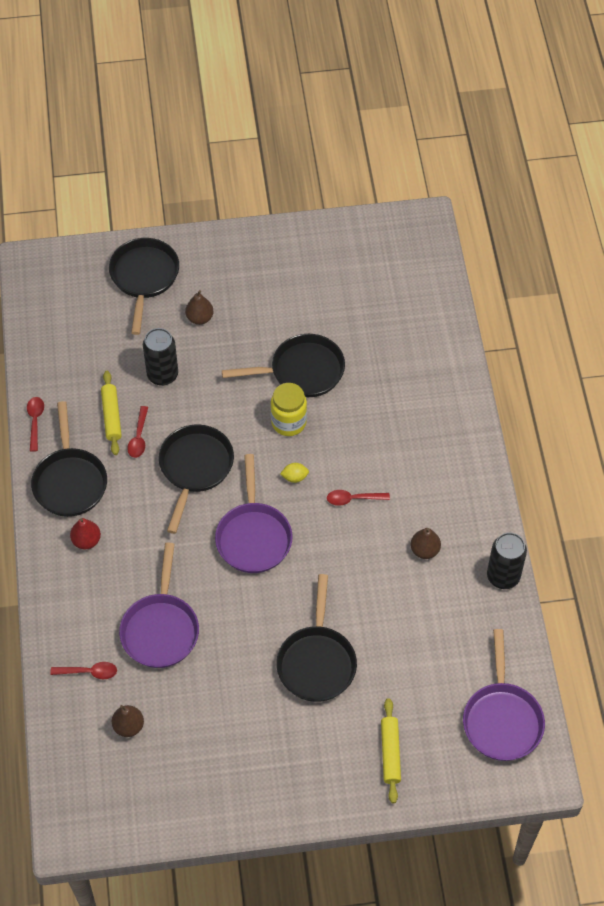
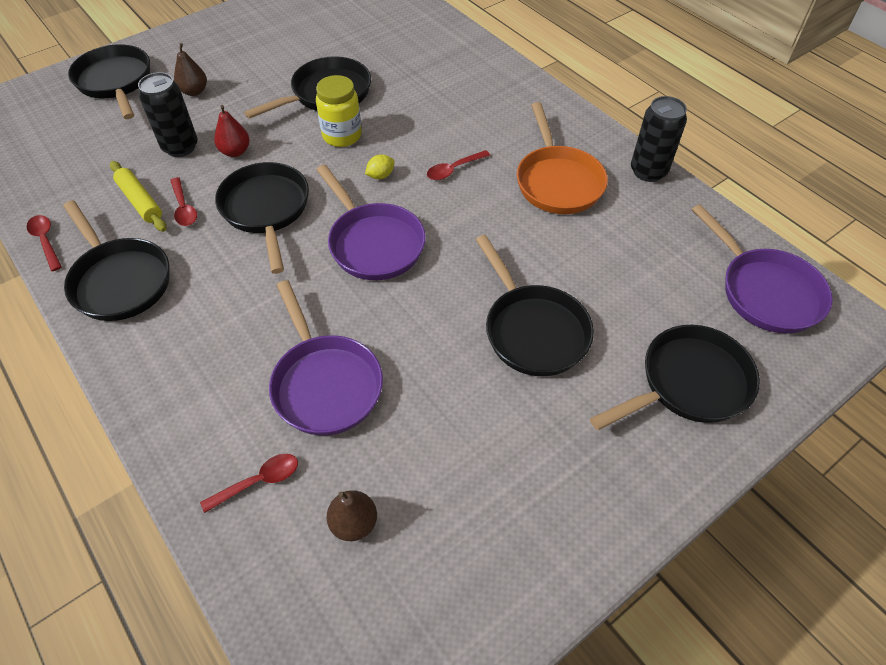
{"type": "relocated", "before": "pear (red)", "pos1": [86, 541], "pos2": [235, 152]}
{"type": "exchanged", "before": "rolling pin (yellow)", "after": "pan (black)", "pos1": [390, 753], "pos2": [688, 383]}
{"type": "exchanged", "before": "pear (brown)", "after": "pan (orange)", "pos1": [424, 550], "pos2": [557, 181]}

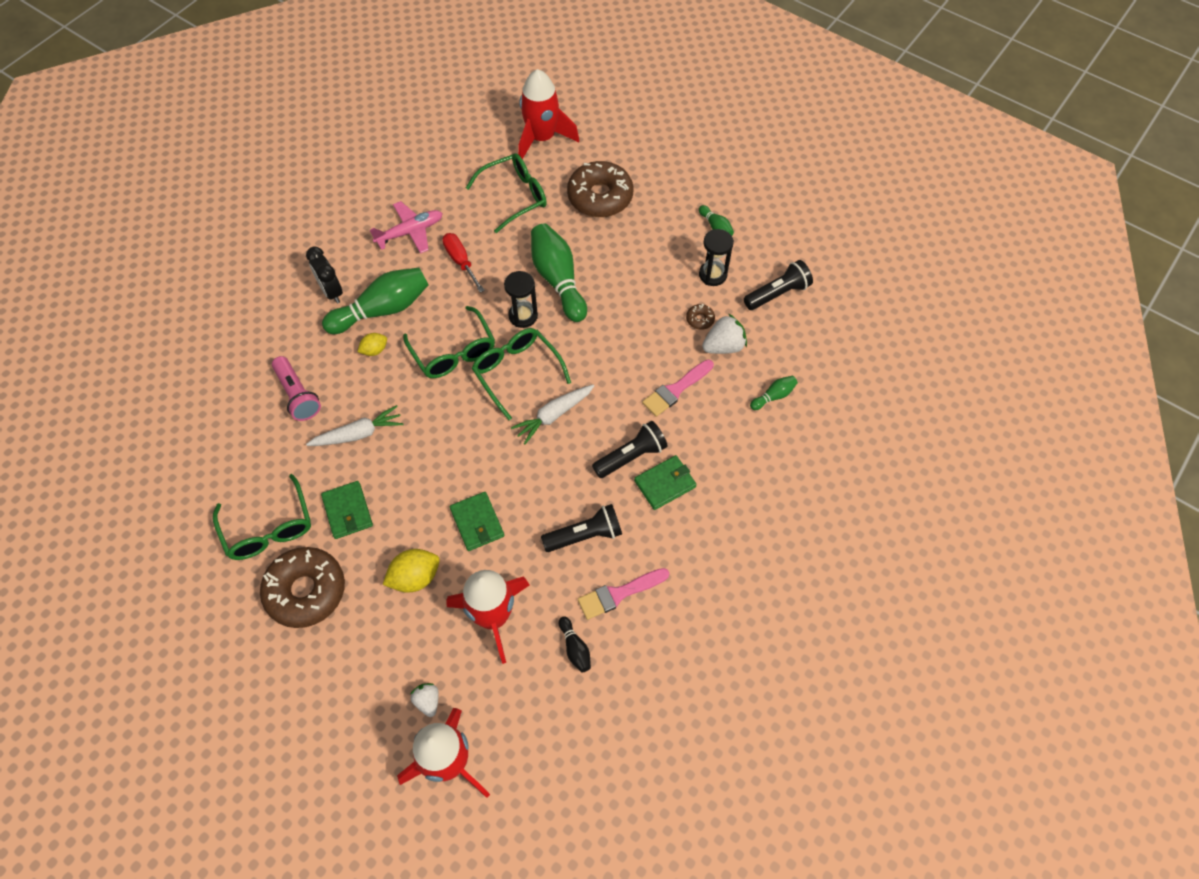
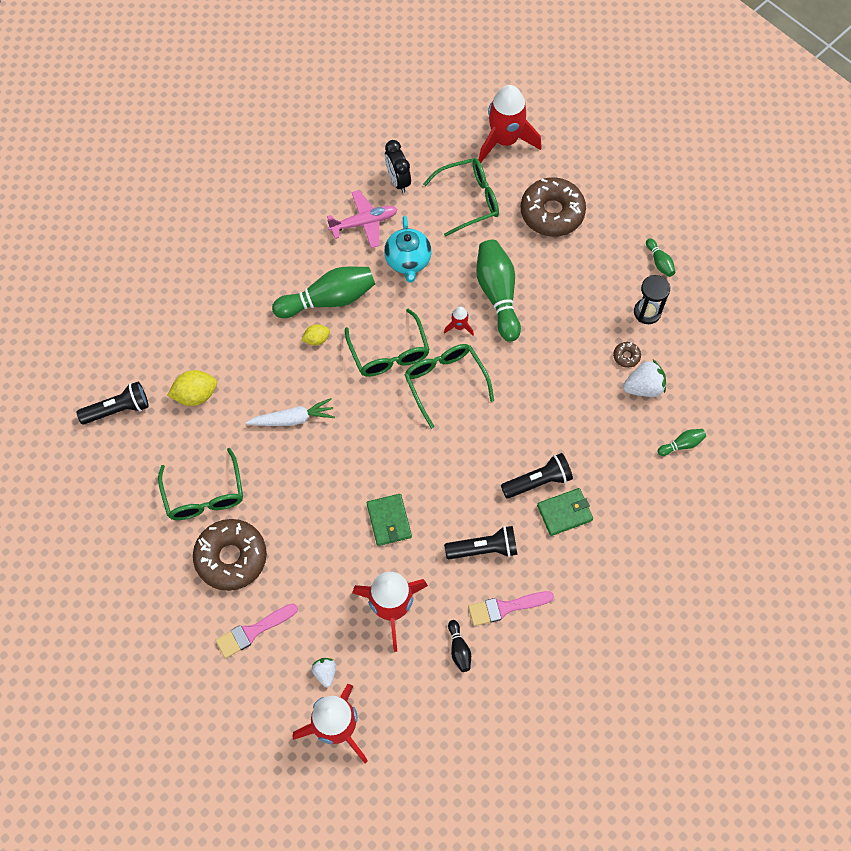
{"type": "missing", "before": "flashlight (pink)", "pos1": [298, 395]}
{"type": "relocated", "before": "clock (black)", "pos1": [331, 291], "pos2": [398, 180]}
{"type": "missing", "before": "wallet (green)", "pos1": [347, 511]}
{"type": "relocated", "before": "lemon (yellow)", "pos1": [415, 577], "pos2": [195, 395]}
{"type": "exchanged", "before": "screwdriver (red)", "after": "teapot (turquoise)", "pos1": [461, 261], "pos2": [408, 261]}
{"type": "exchanged", "before": "hourglass (black)", "after": "rocket (red)", "pos1": [523, 316], "pos2": [459, 326]}
{"type": "missing", "before": "carrot (white)", "pos1": [553, 415]}
{"type": "relocated", "before": "brush (pink)", "pos1": [676, 390], "pos2": [253, 631]}
{"type": "relocated", "before": "flashlight (black)", "pos1": [777, 293], "pos2": [118, 409]}

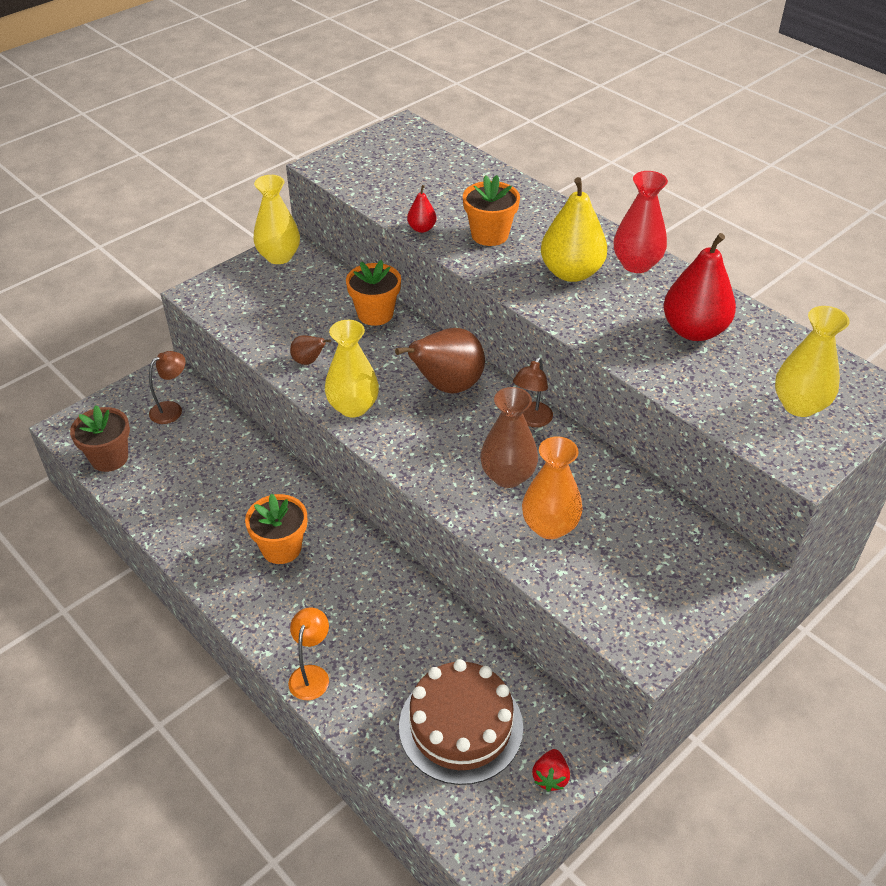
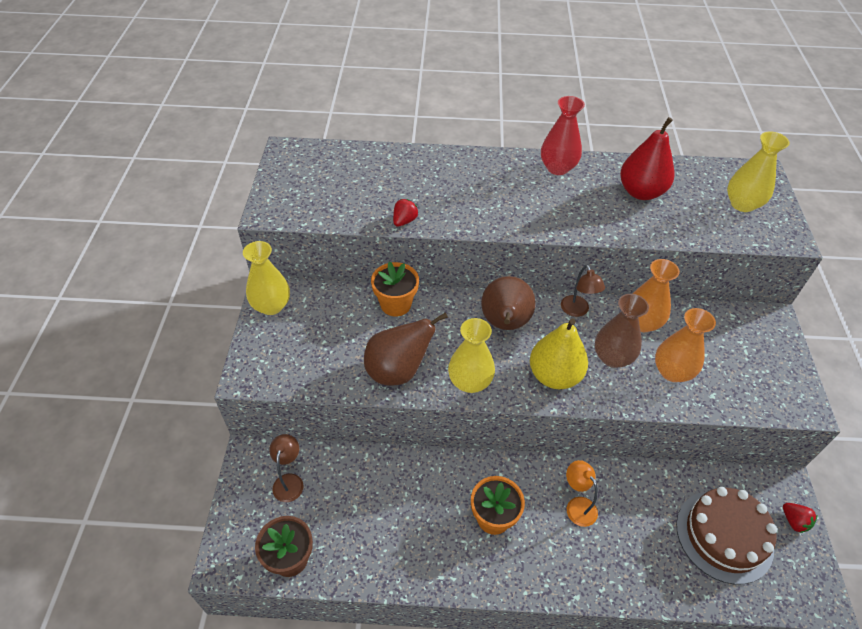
{"type": "relocated", "before": "lamp (orange)", "pos1": [311, 674], "pos2": [577, 505]}
{"type": "size", "before": "pear (brown)", "pos1": [308, 361], "pos2": [398, 371], "scale": 2.13}
{"type": "exchanged", "before": "pear (red)", "after": "strawberry (red)", "pos1": [422, 228], "pos2": [404, 221]}
{"type": "missing", "before": "flower pot (orange)", "pos1": [489, 235]}
{"type": "relocated", "before": "pear (yellow)", "pos1": [571, 272], "pos2": [554, 375]}
{"type": "appeared", "after": "vase (orange)", "pos2": [642, 323]}

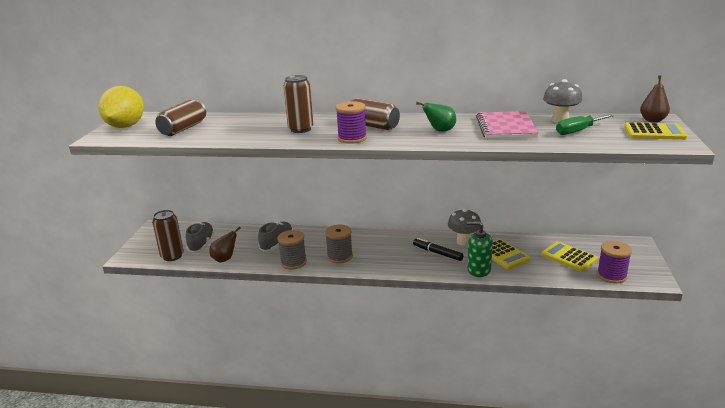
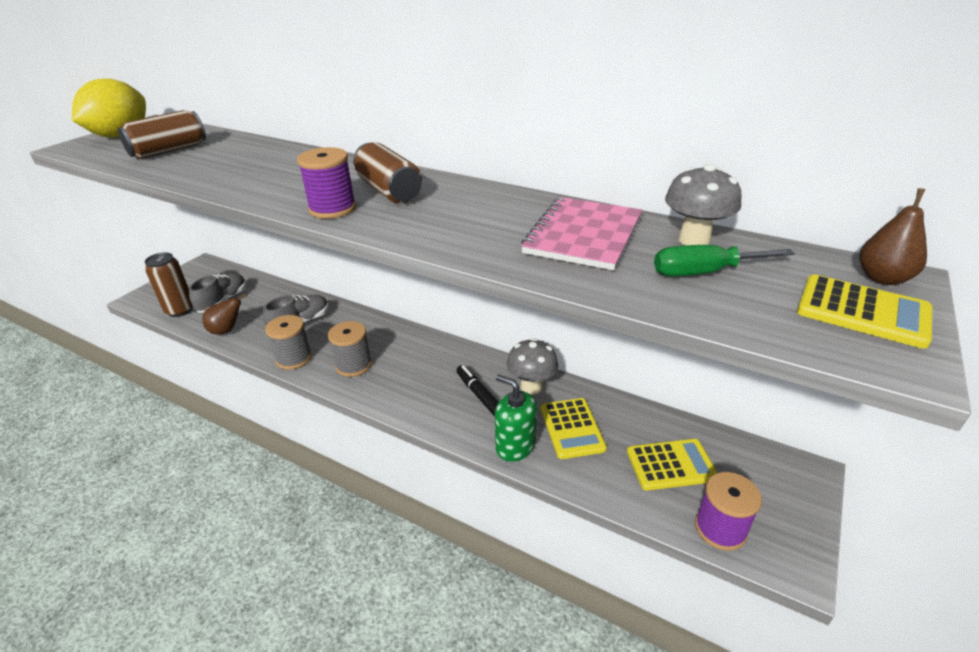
{"type": "missing", "before": "can (brown)", "pos1": [301, 129]}
{"type": "missing", "before": "pear (green)", "pos1": [440, 131]}
{"type": "spun", "before": "calculator (yellow)", "pos1": [568, 257], "pos2": [671, 465], "turn": 105}

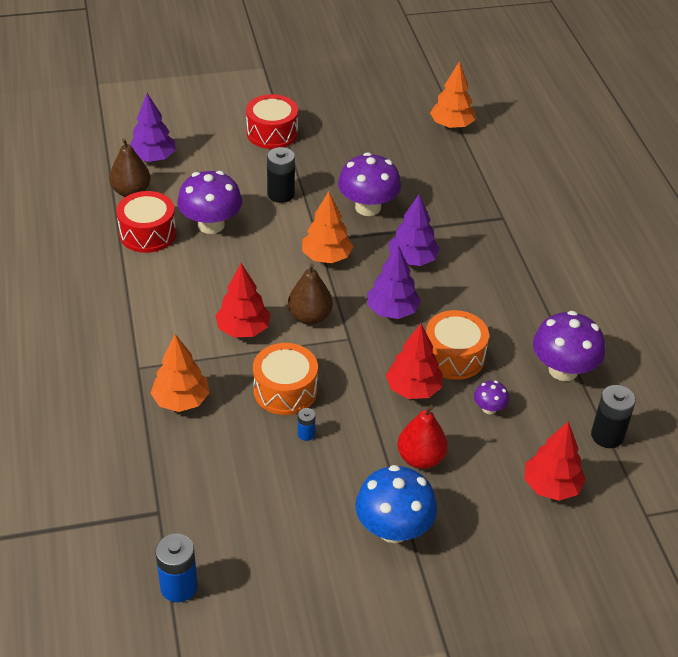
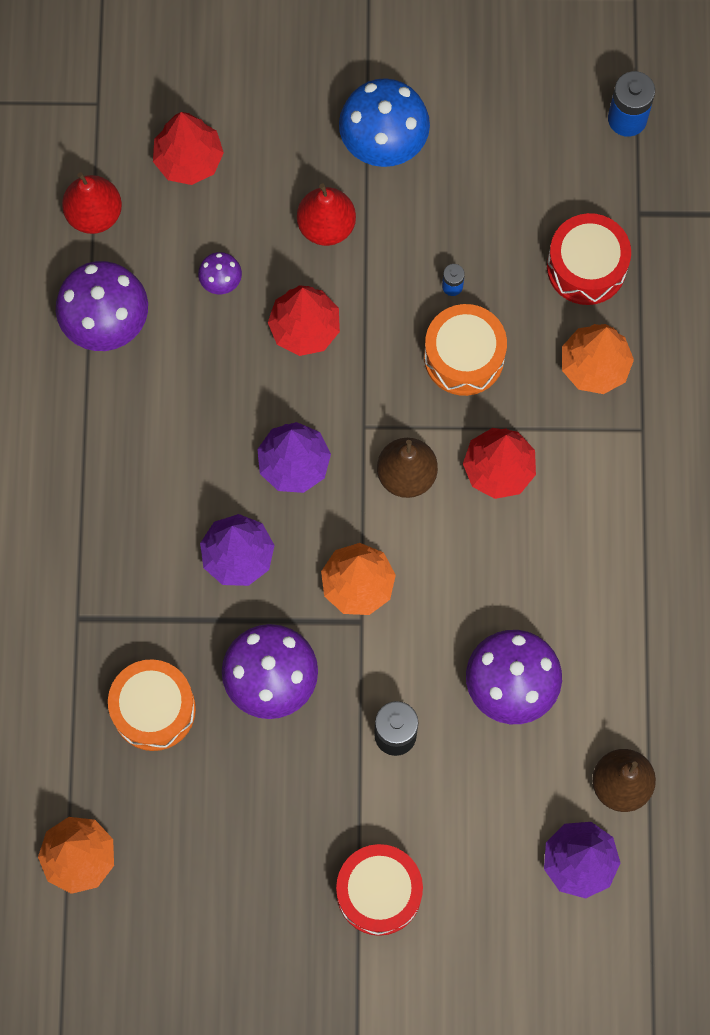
{"type": "relocated", "before": "drum (red)", "pos1": [148, 233], "pos2": [586, 267]}
{"type": "relocated", "before": "drum (orange)", "pos1": [454, 356], "pos2": [153, 709]}
{"type": "exchanged", "before": "battery (black)", "after": "pear (red)", "pos1": [607, 436], "pos2": [94, 214]}

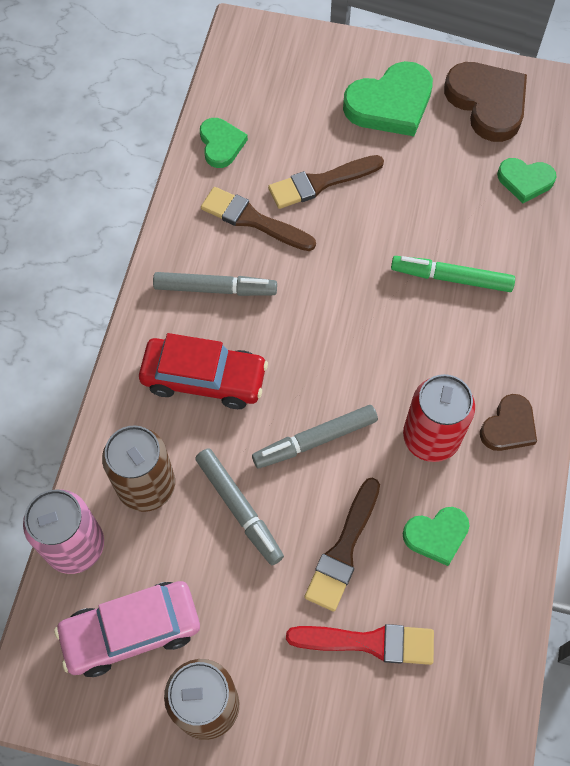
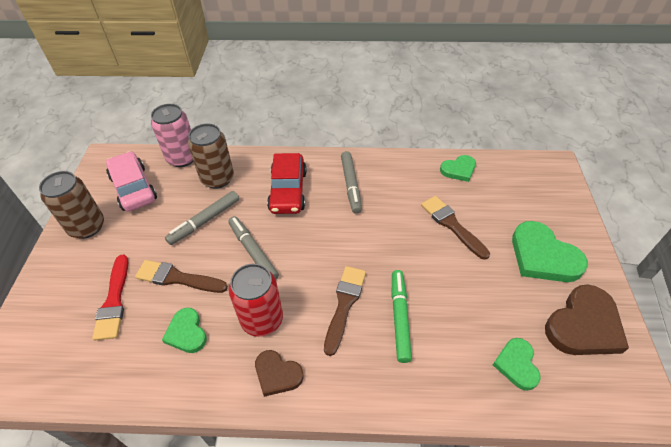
{"type": "relocated", "before": "brush (brown)", "pos1": [253, 220], "pos2": [344, 304]}

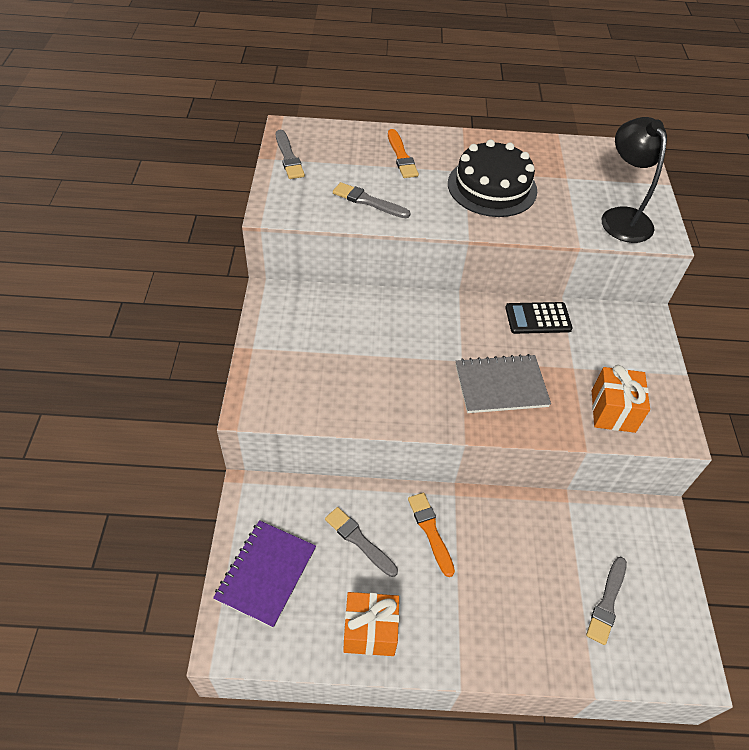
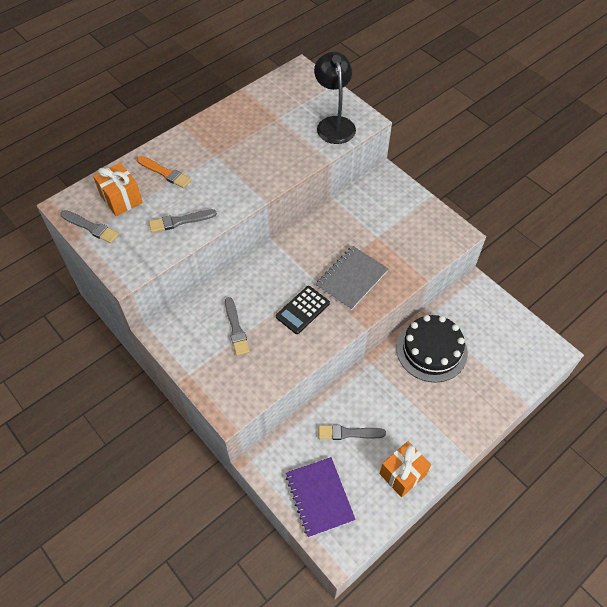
{"type": "missing", "before": "brush (orange)", "pos1": [430, 531]}
{"type": "relocated", "before": "cake (black)", "pos1": [492, 187], "pos2": [431, 350]}
{"type": "relocated", "before": "calculator (black)", "pos1": [538, 318], "pos2": [302, 310]}
{"type": "relocated", "before": "brush (grey)", "pos1": [607, 602], "pos2": [236, 329]}
{"type": "relocated", "before": "gift (orange)", "pos1": [613, 411], "pos2": [121, 199]}
{"type": "spun", "before": "lamp (black)", "pos1": [621, 217], "pos2": [334, 124], "turn": 45}

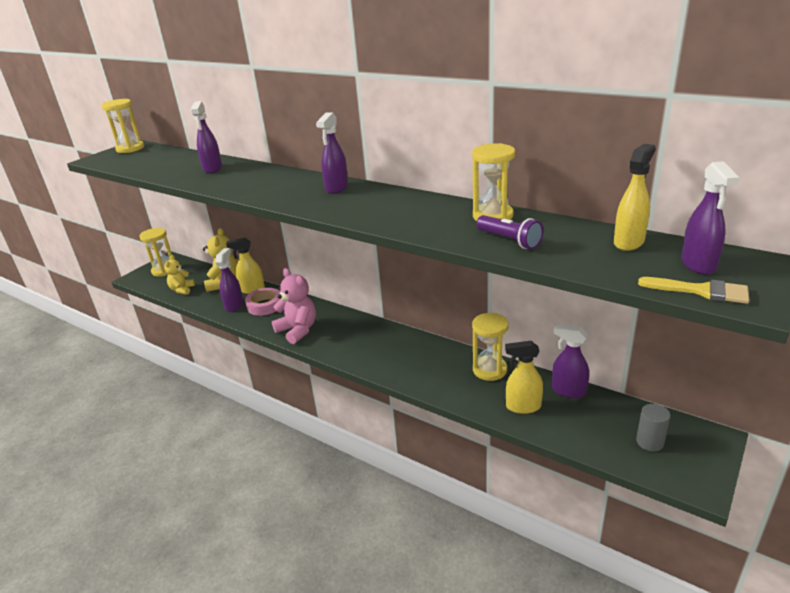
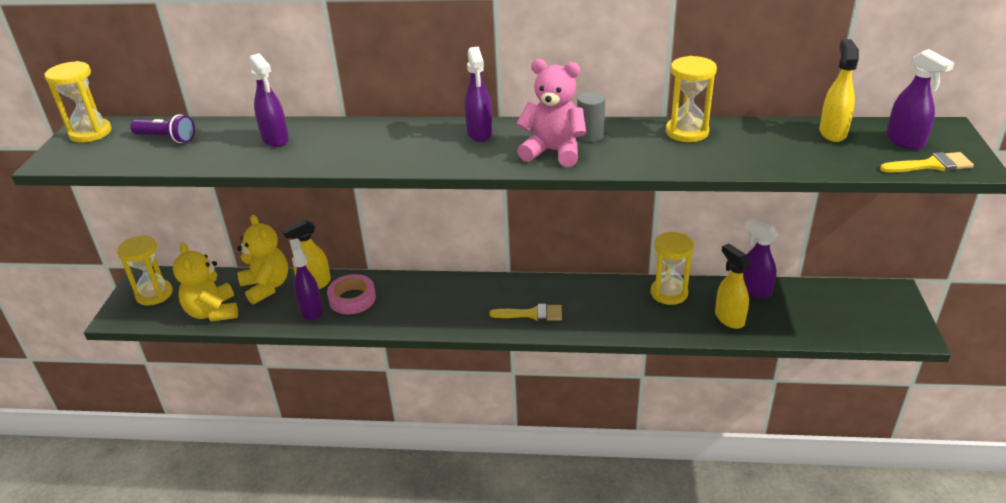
{"type": "size", "before": "teddy bear (yellow)", "pos1": [182, 290], "pos2": [213, 312], "scale": 1.56}
{"type": "relocated", "before": "teddy bear (pink)", "pos1": [298, 330], "pos2": [553, 152]}
{"type": "relocated", "before": "flashlight (purple)", "pos1": [509, 240], "pos2": [166, 138]}
{"type": "spun", "before": "spray bottle (yellow)", "pos1": [523, 407], "pos2": [729, 318], "turn": 90}
{"type": "spun", "before": "spray bottle (purple)", "pos1": [568, 391], "pos2": [754, 290], "turn": 45}
{"type": "relocated", "before": "cylinder (grey)", "pos1": [649, 442], "pos2": [590, 135]}
{"type": "appeared", "after": "brush (yellow)", "pos2": [532, 314]}

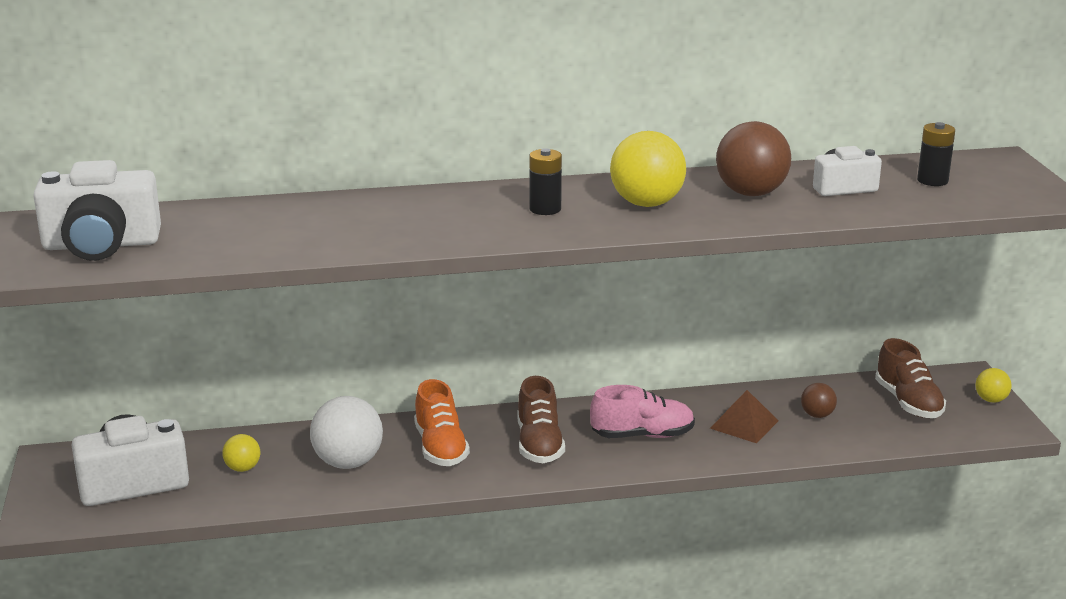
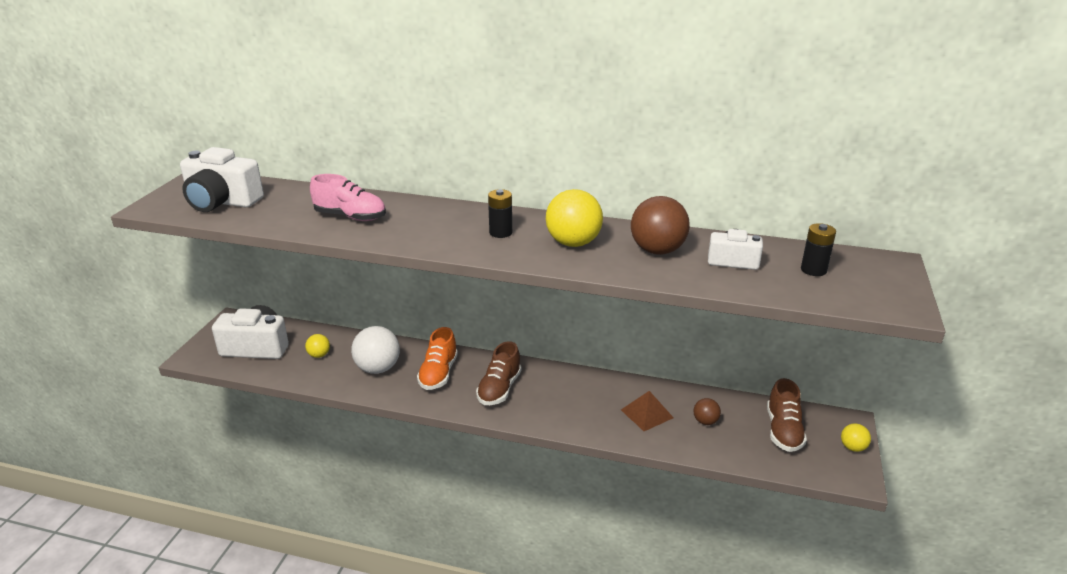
{"type": "relocated", "before": "shoe (pink)", "pos1": [642, 435], "pos2": [350, 217]}

